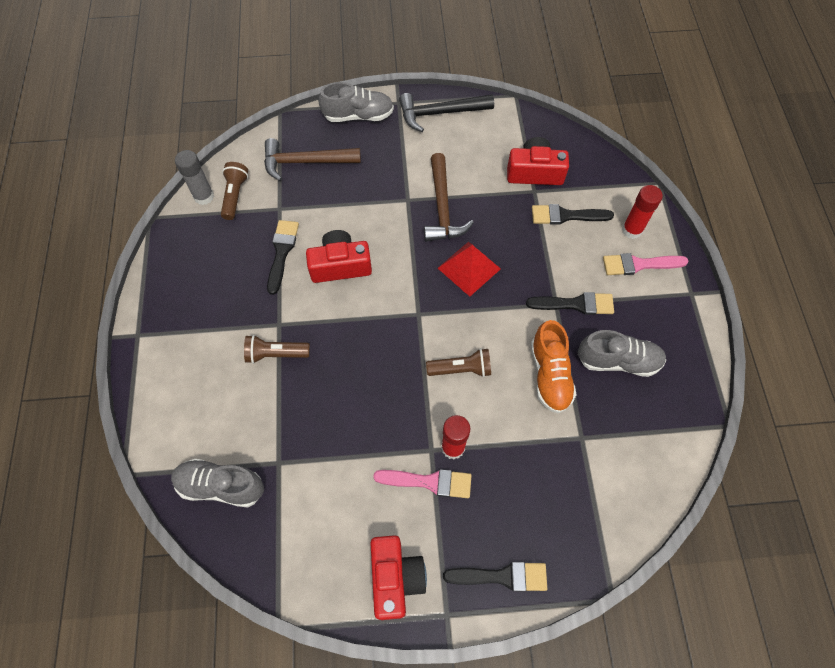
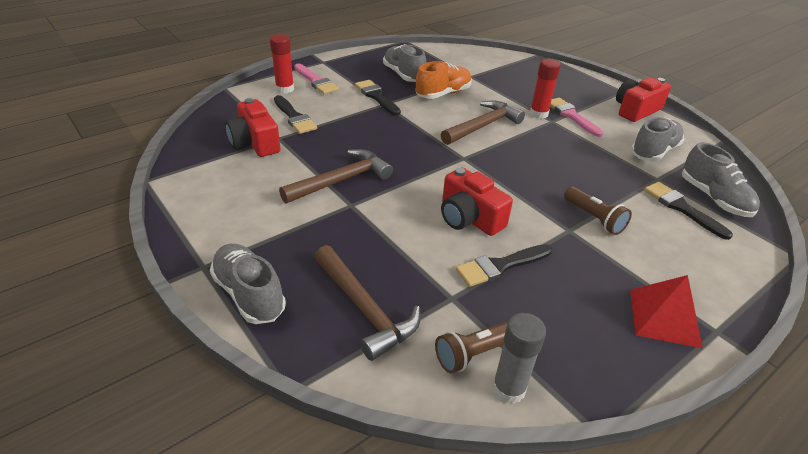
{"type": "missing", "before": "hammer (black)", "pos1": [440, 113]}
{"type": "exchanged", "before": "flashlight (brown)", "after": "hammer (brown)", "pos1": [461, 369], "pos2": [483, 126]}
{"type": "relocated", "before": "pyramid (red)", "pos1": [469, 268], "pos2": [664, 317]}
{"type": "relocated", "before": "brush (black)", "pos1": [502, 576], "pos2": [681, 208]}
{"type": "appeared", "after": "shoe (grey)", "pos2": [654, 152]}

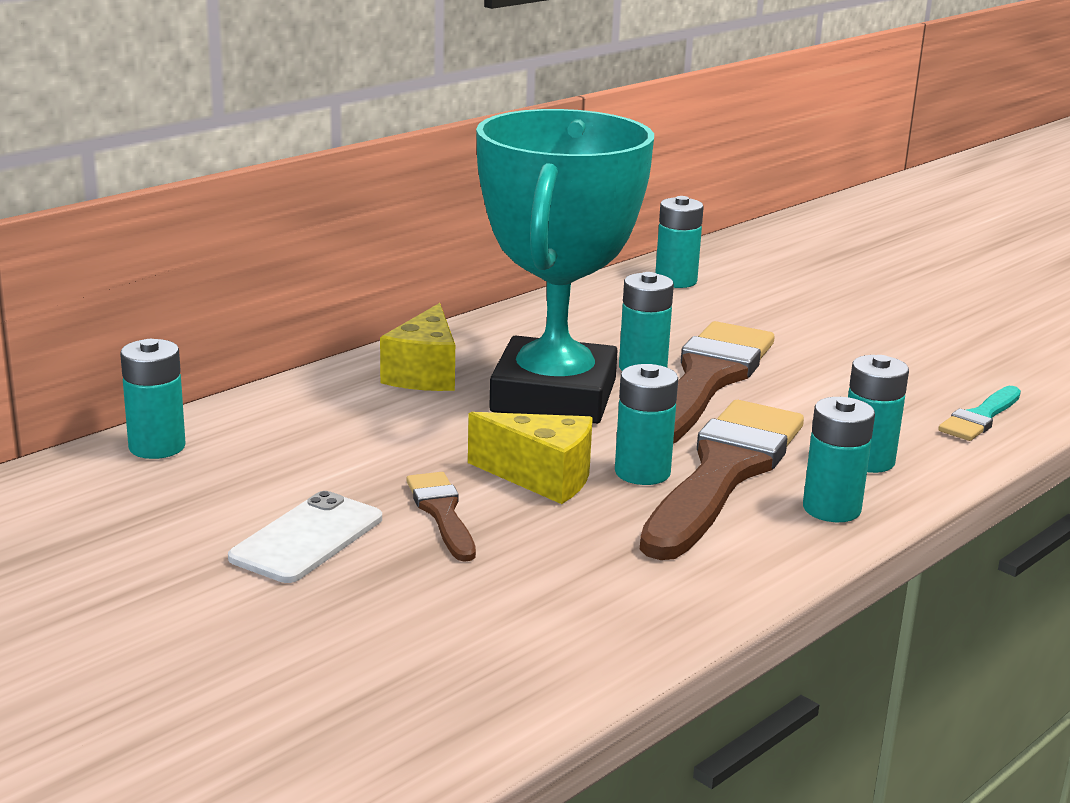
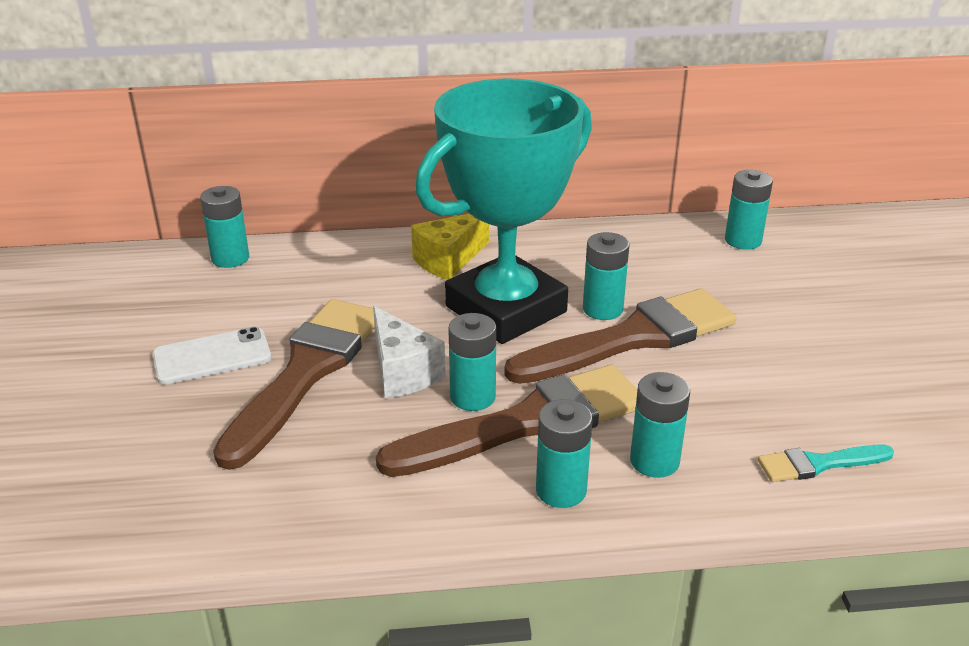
{"type": "size", "before": "brush (brown)", "pos1": [442, 513], "pos2": [306, 372], "scale": 2.1}
{"type": "colour", "before": "cheese (yellow)", "after": "cheese (white)", "pos1": [542, 478], "pos2": [403, 372]}

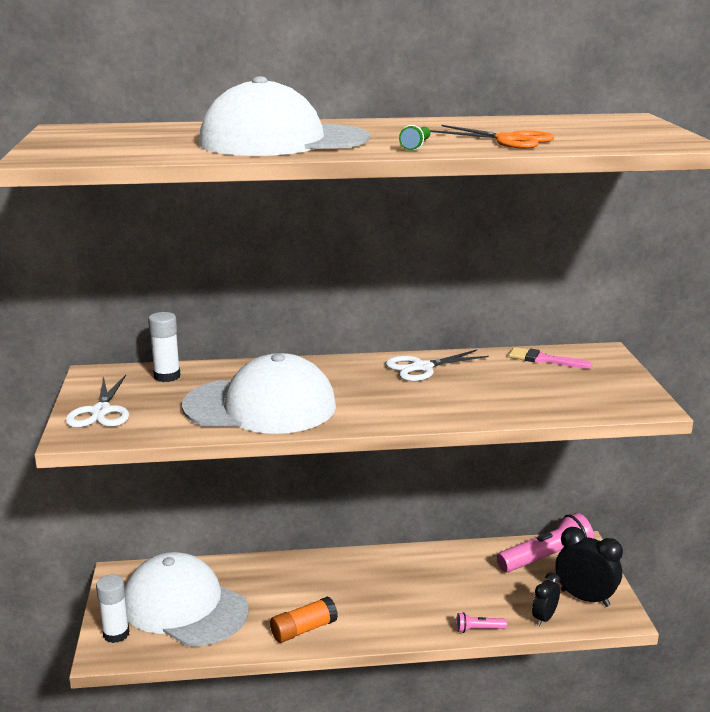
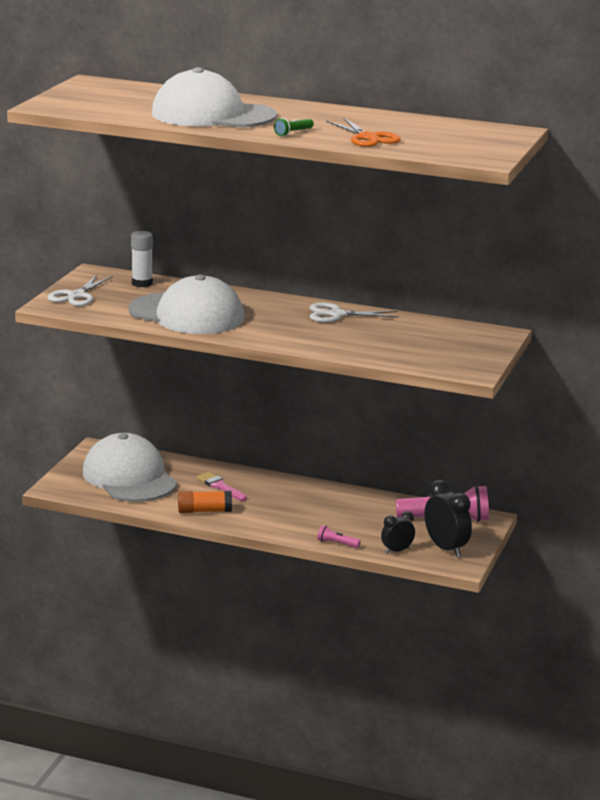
{"type": "missing", "before": "glue stick (white)", "pos1": [116, 634]}
{"type": "relocated", "before": "brush (pink)", "pos1": [544, 359], "pos2": [220, 486]}

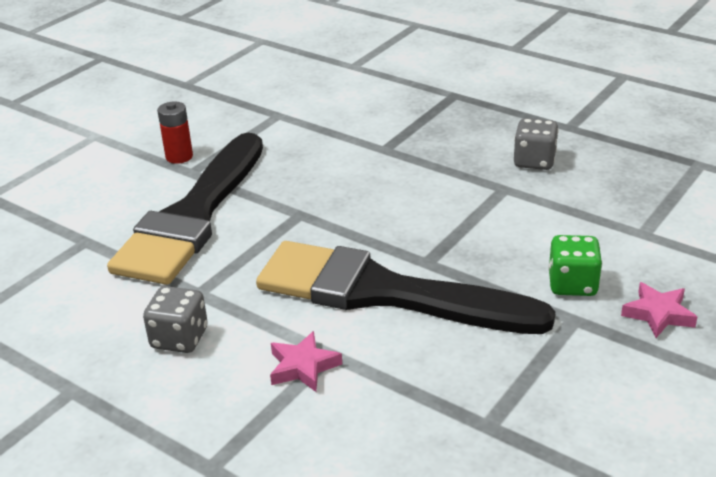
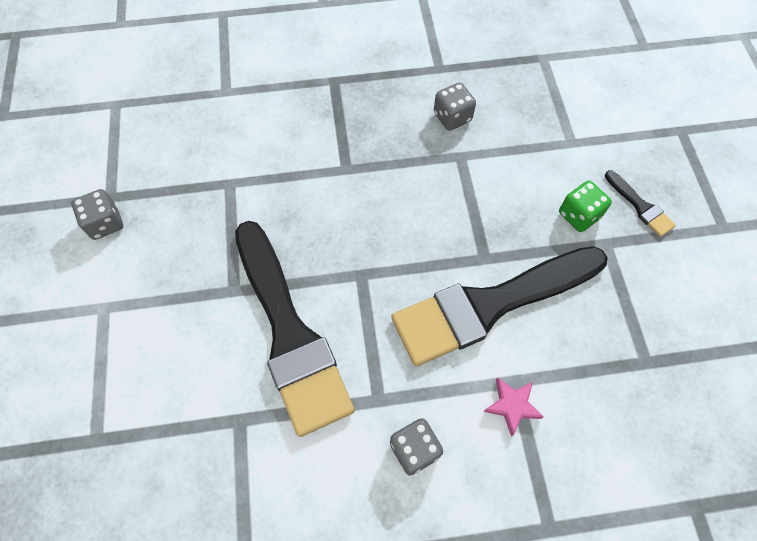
{"type": "missing", "before": "battery (red)", "pos1": [179, 157]}
{"type": "exchanged", "before": "star (pink)", "after": "brush (black)", "pos1": [658, 314], "pos2": [640, 206]}
{"type": "appeared", "after": "dice (grey)", "pos2": [105, 223]}

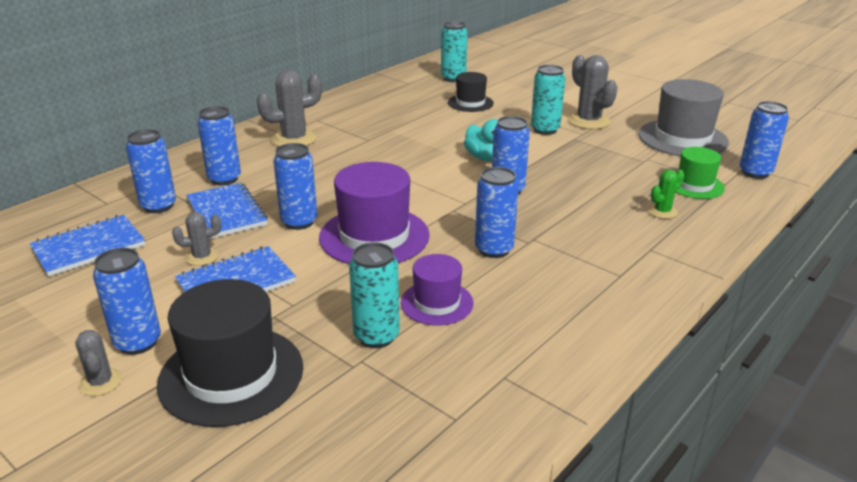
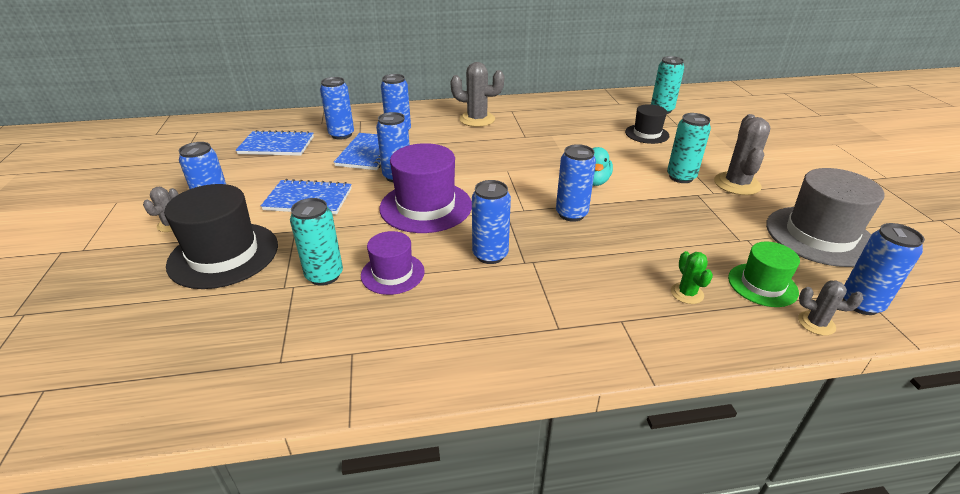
{"type": "relocated", "before": "cactus (grey)", "pos1": [202, 257], "pos2": [816, 323]}
{"type": "spun", "before": "cactus (green)", "pos1": [662, 211], "pos2": [687, 293], "turn": 75}

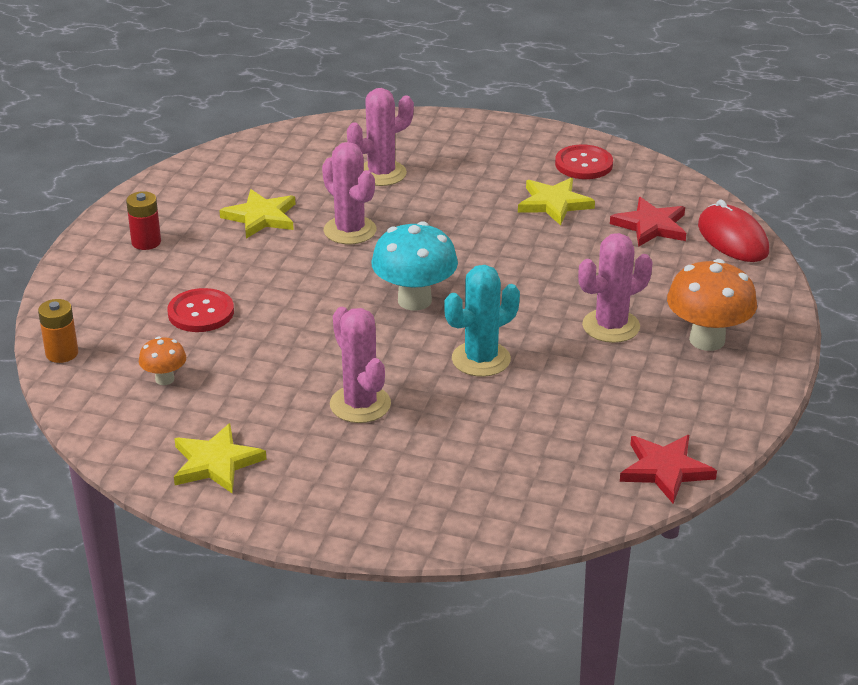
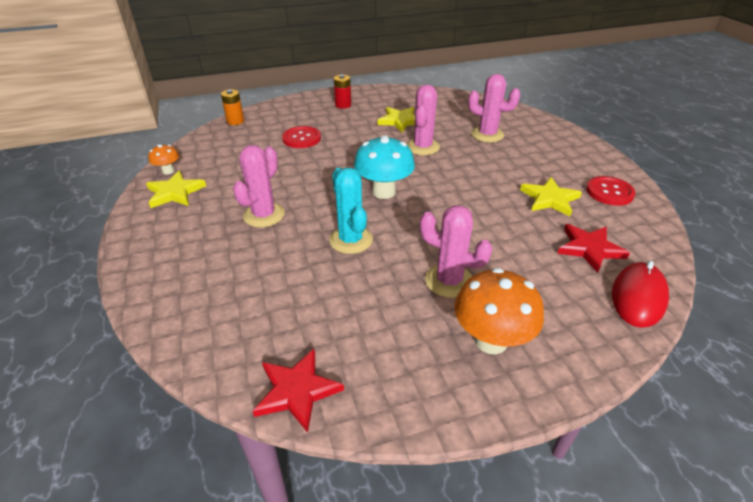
{"type": "relocated", "before": "mushroom (orange)", "pos1": [164, 379], "pos2": [168, 171]}
{"type": "spun", "before": "cactus (turquoise)", "pos1": [481, 359], "pos2": [351, 240], "turn": 45}

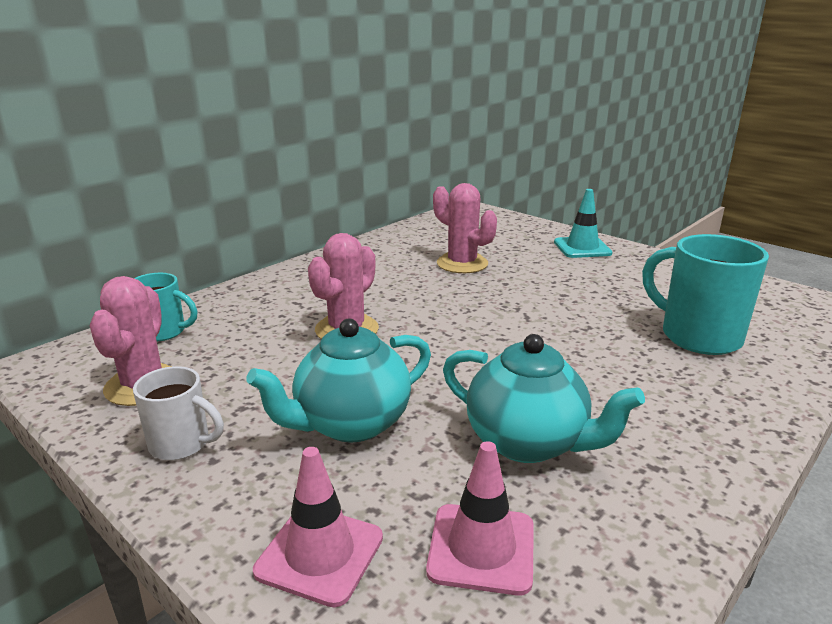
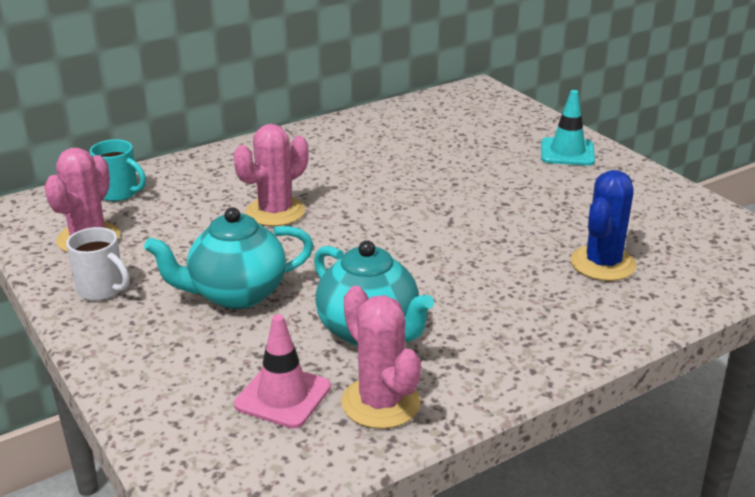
{"type": "missing", "before": "traffic cone (pink)", "pos1": [320, 554]}
{"type": "relocated", "before": "cactus (pink)", "pos1": [462, 264], "pos2": [380, 403]}
{"type": "exchanged", "before": "mug (turquoise)", "after": "cactus (blue)", "pos1": [697, 336], "pos2": [603, 264]}

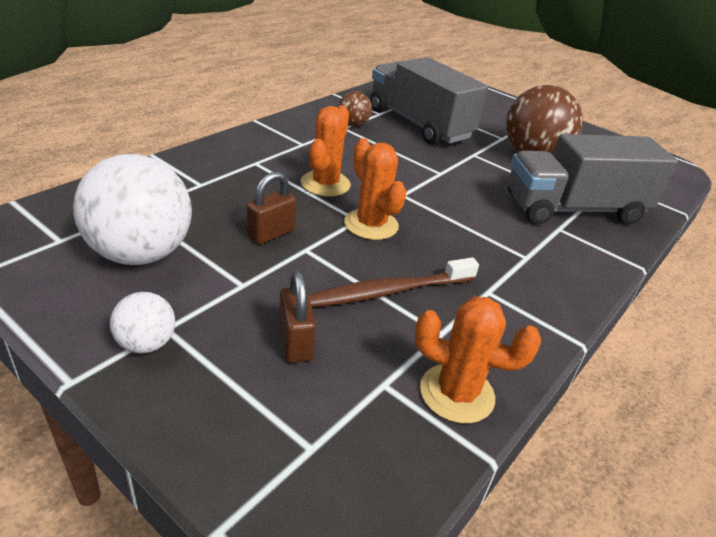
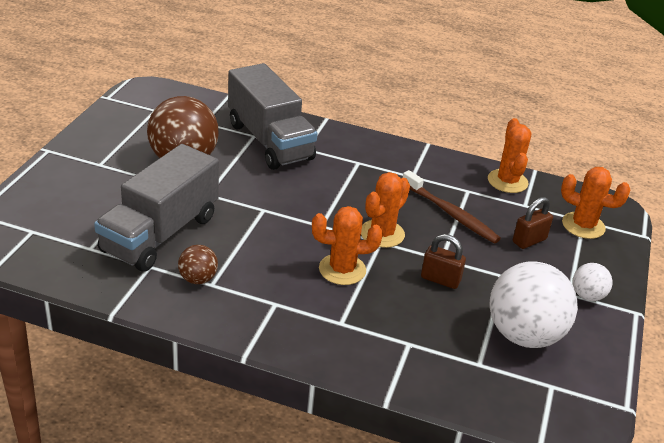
{"type": "appeared", "after": "cactus (orange)", "pos2": [583, 225]}

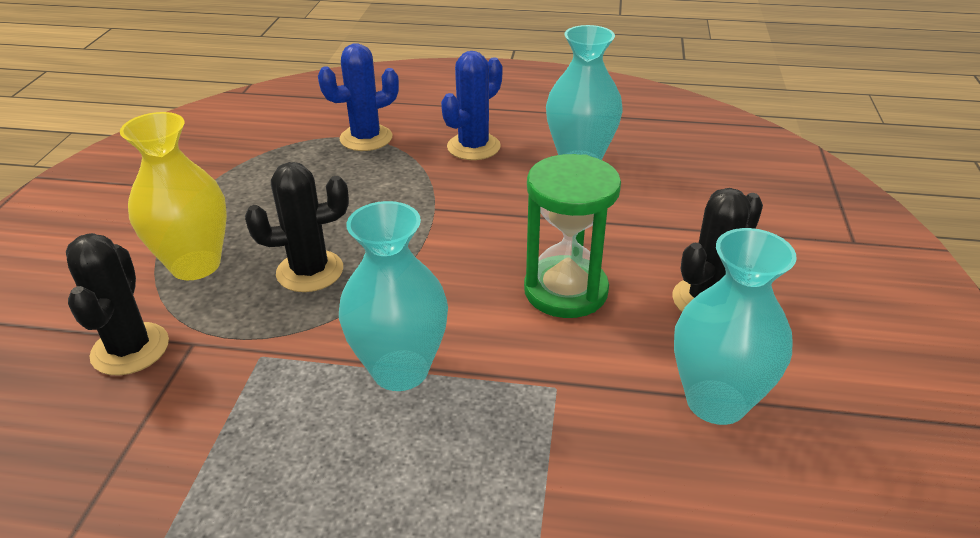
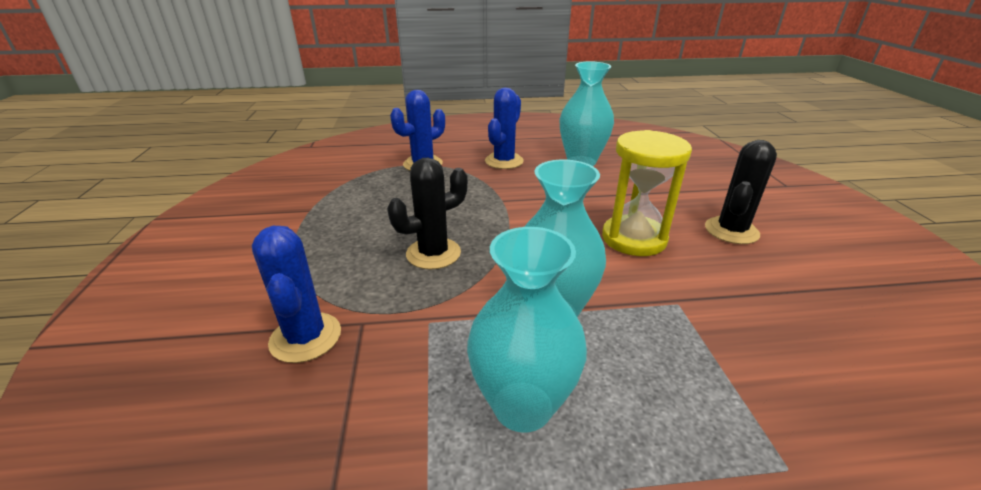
{"type": "colour", "before": "cactus (black)", "after": "cactus (blue)", "pos1": [130, 349], "pos2": [305, 337]}
{"type": "missing", "before": "vase (yellow)", "pos1": [195, 265]}
{"type": "colour", "before": "hourglass (green)", "after": "hourglass (yellow)", "pos1": [565, 291], "pos2": [634, 238]}
{"type": "relocated", "before": "vase (turquoise)", "pos1": [716, 401], "pos2": [522, 406]}

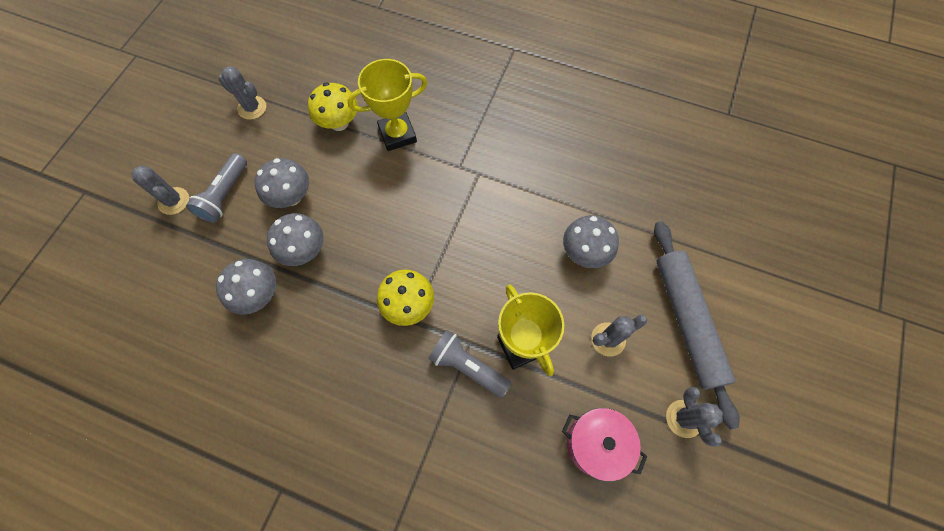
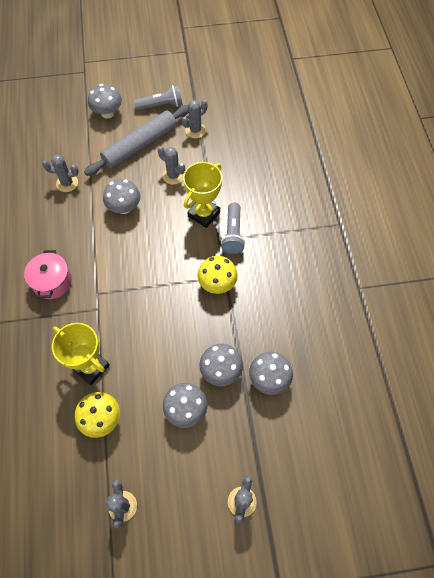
{"type": "relocated", "before": "flashlight (grey)", "pos1": [225, 195], "pos2": [161, 106]}
{"type": "relocated", "before": "pot (pink)", "pos1": [596, 444], "pos2": [52, 282]}
{"type": "appeared", "after": "cactus (grey)", "pos2": [67, 183]}
{"type": "appeared", "after": "mushroom (grey)", "pos2": [108, 113]}

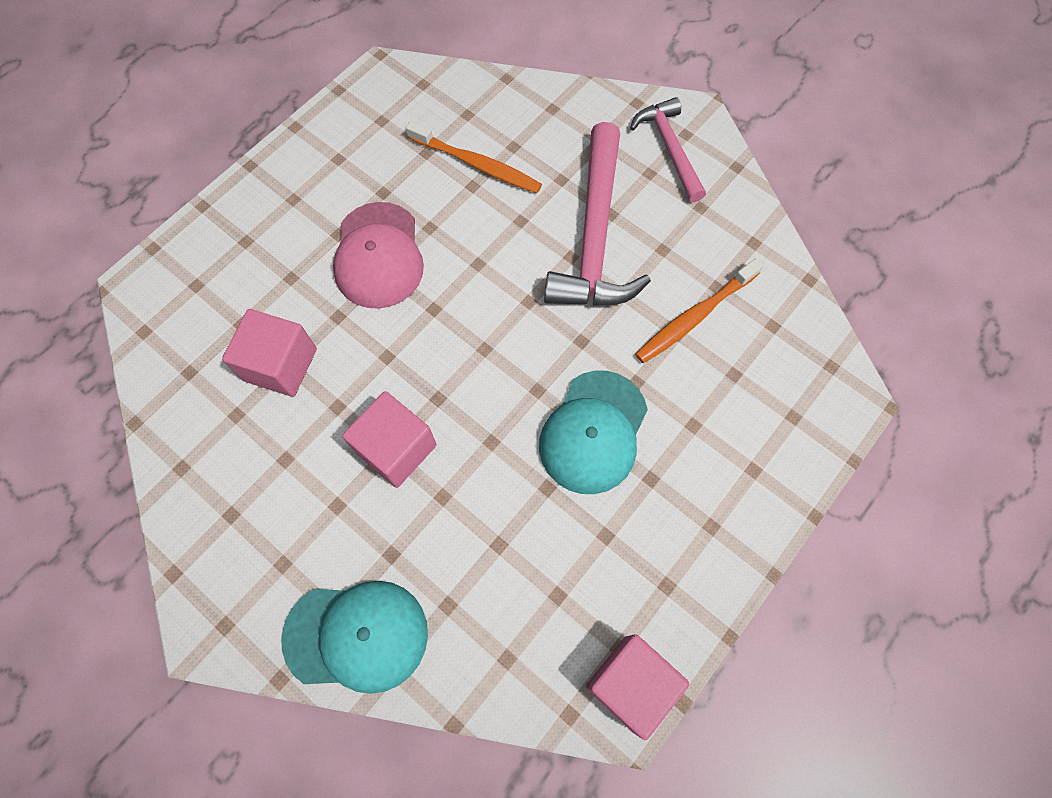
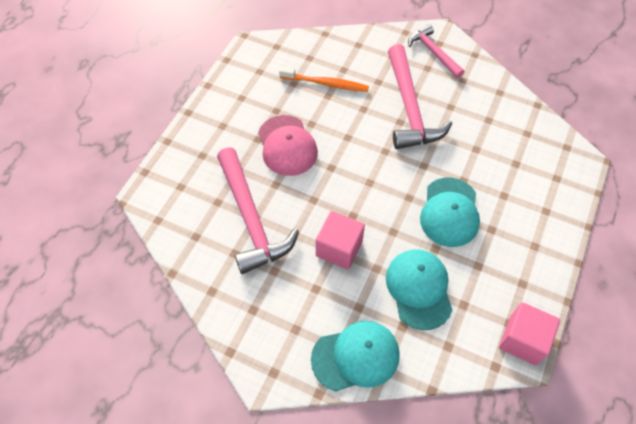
{"type": "exchanged", "before": "cube (pink)", "after": "hammer (pink)", "pos1": [281, 365], "pos2": [251, 219]}
{"type": "missing", "before": "toothbrush (orange)", "pos1": [695, 316]}
{"type": "appeared", "after": "cap (turquoise)", "pos2": [419, 289]}

